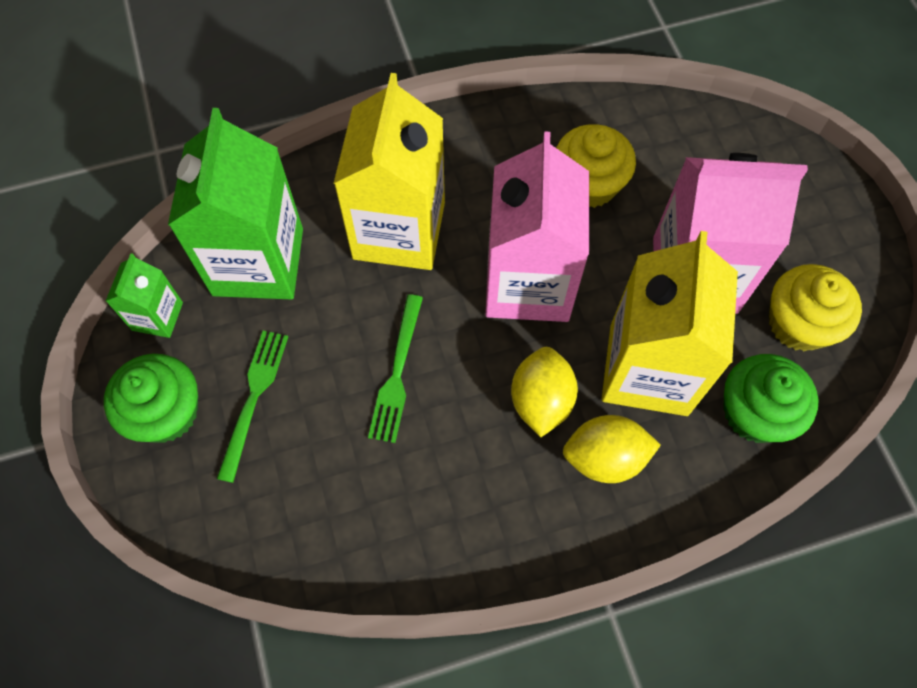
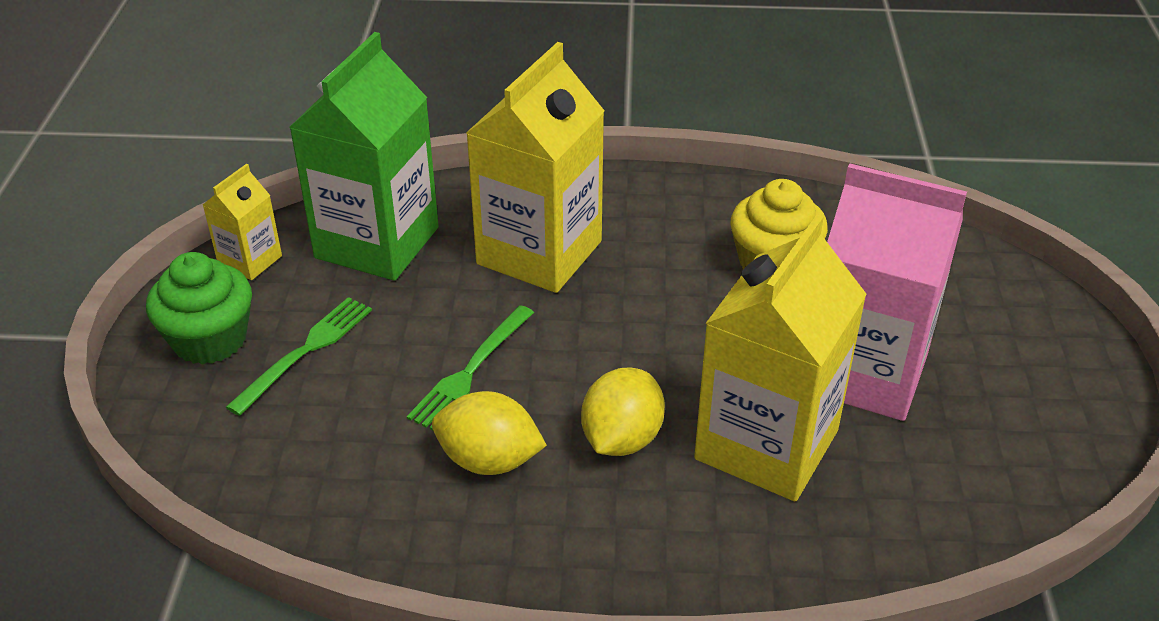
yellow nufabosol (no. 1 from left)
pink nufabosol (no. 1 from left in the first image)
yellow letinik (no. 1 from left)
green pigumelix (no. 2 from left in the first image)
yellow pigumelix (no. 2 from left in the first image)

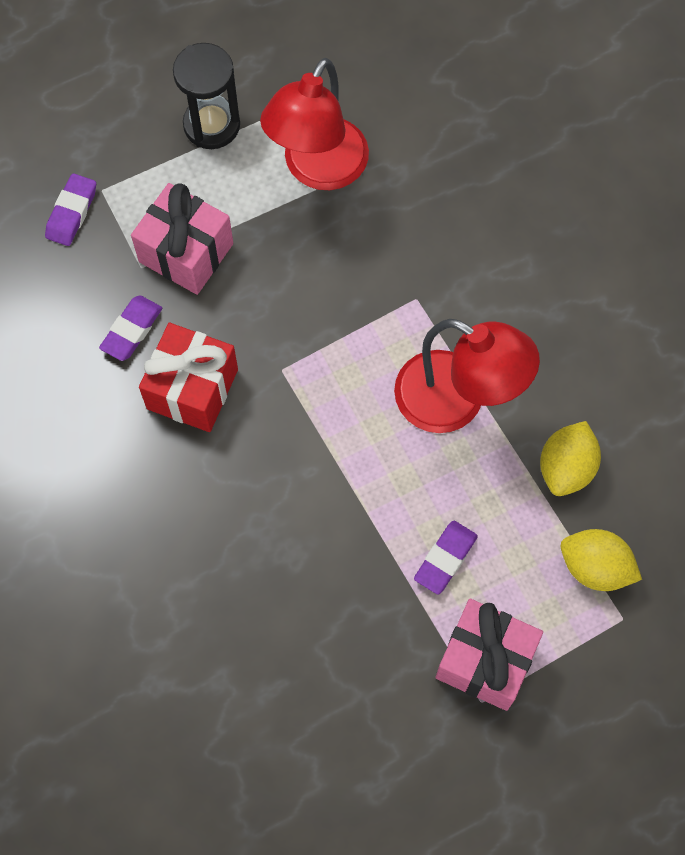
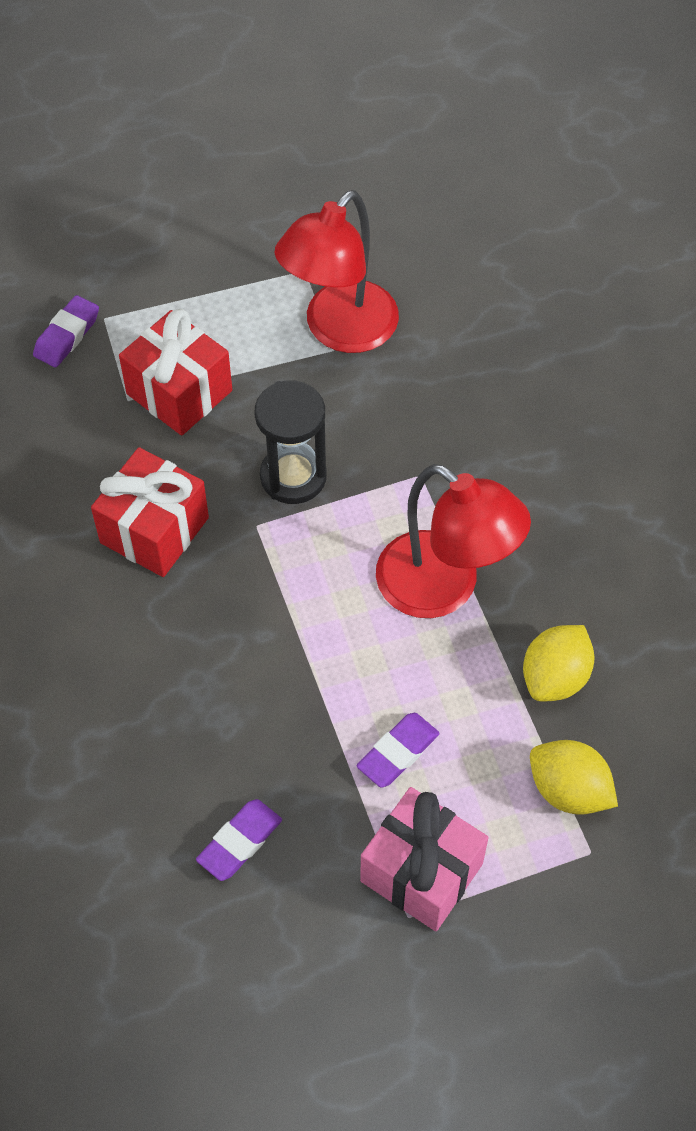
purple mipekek (no. 2 from left)
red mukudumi (no. 2 from left)
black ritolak

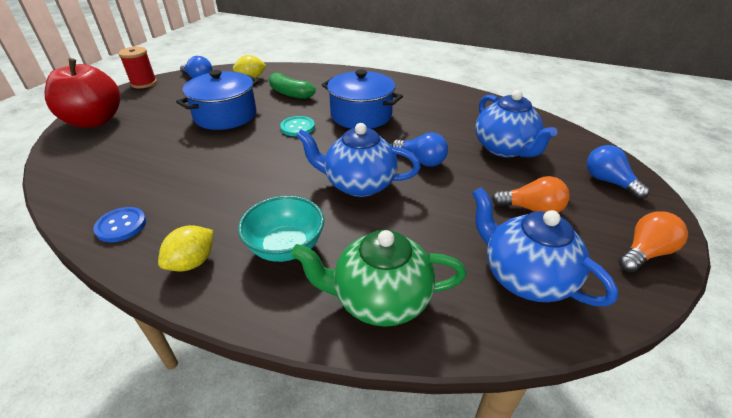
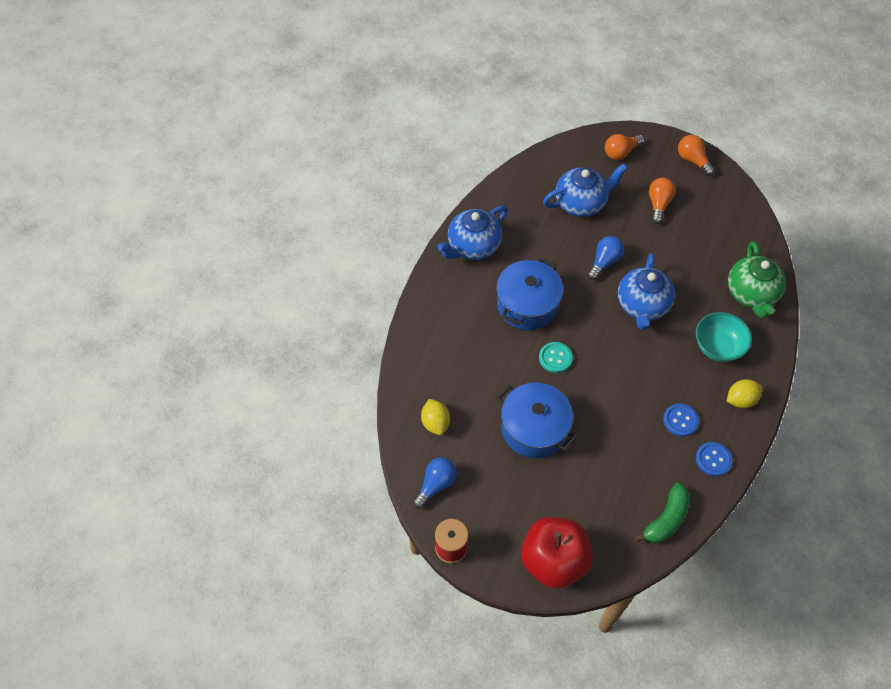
yellow letinik (no. 2 from left)
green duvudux
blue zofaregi (no. 1 from left)
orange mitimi (no. 1 from left)
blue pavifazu (no. 1 from left)

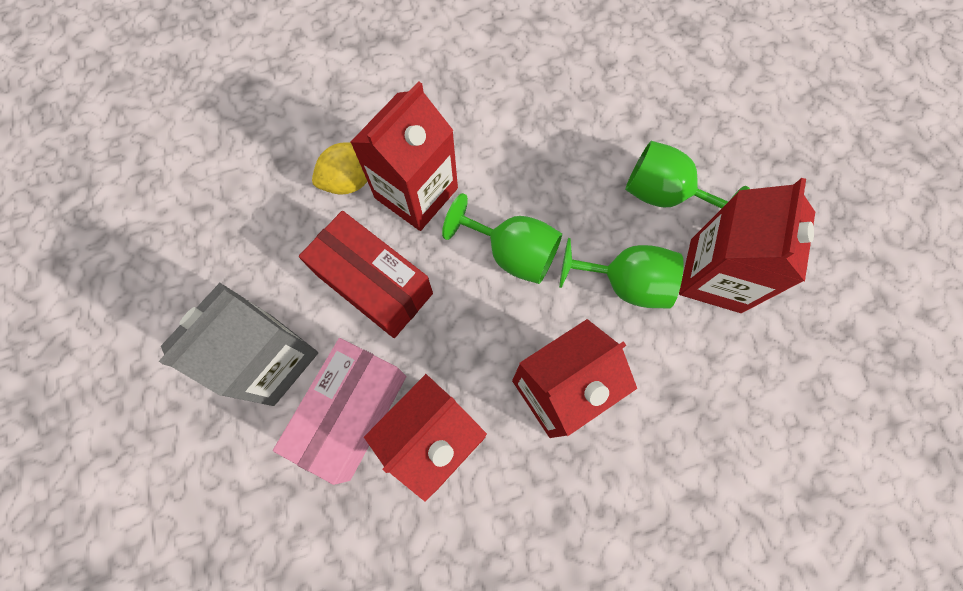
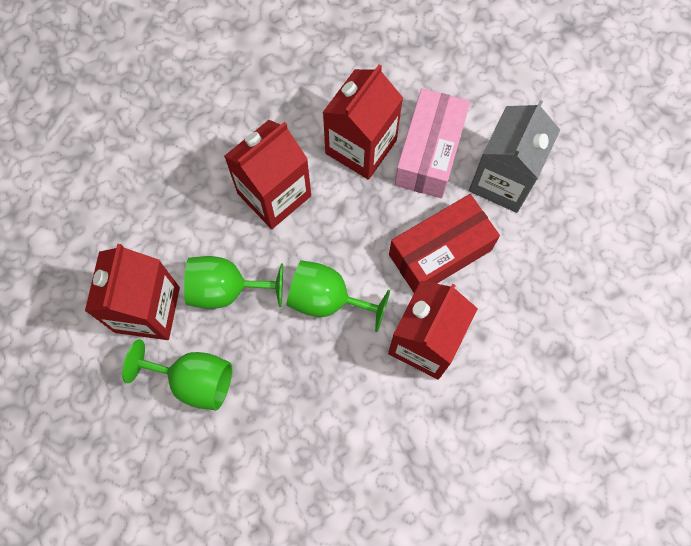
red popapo
yellow letinik

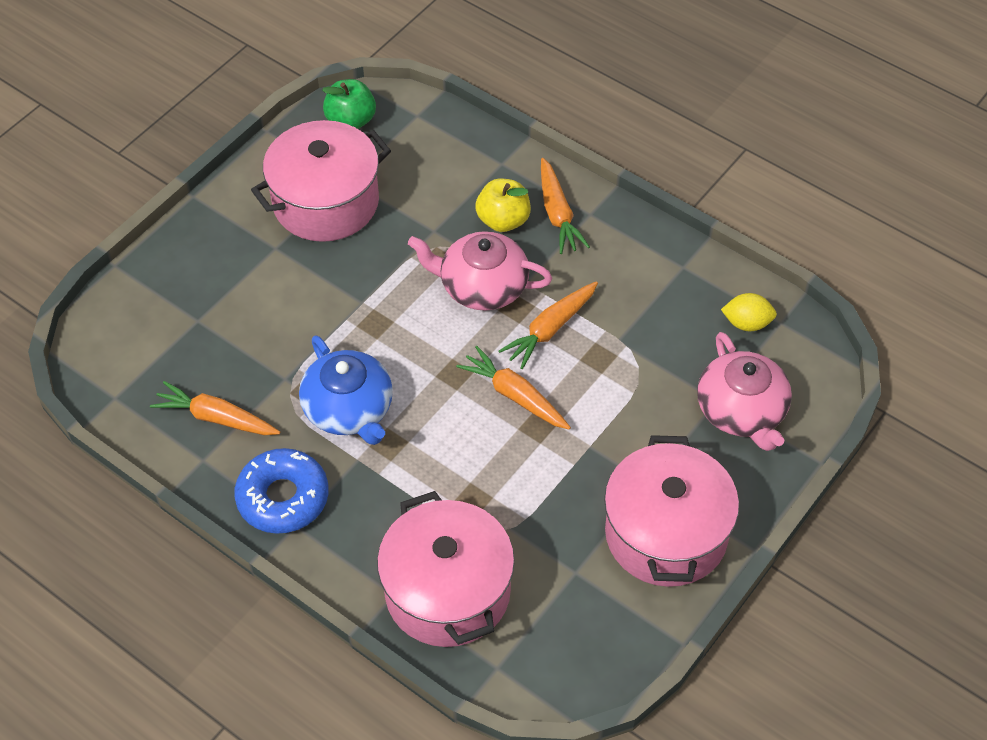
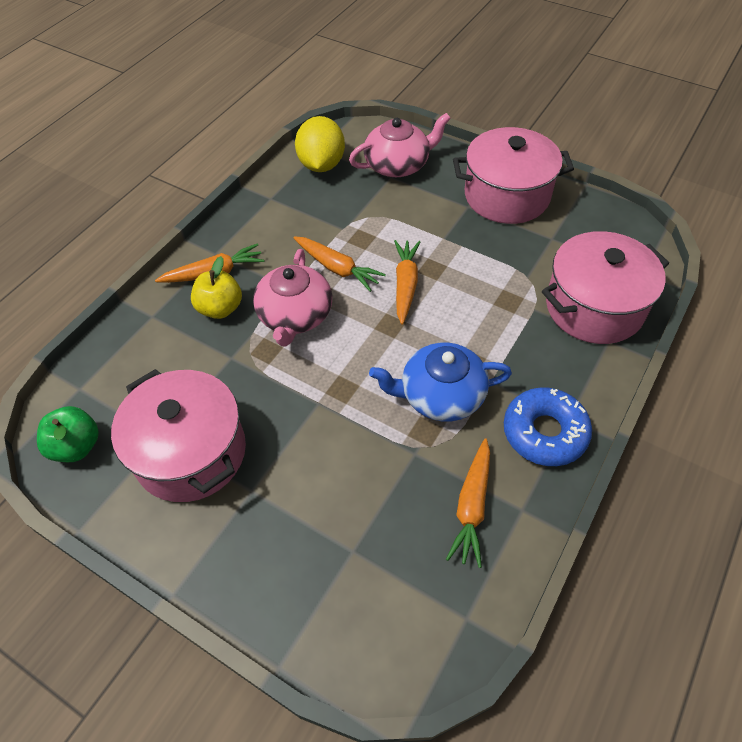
blue zofaregi
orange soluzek (no. 3 from left)
yellow letinik

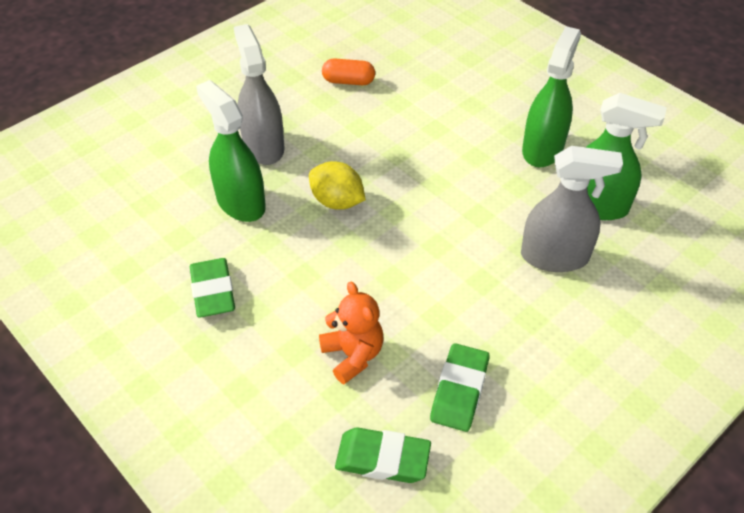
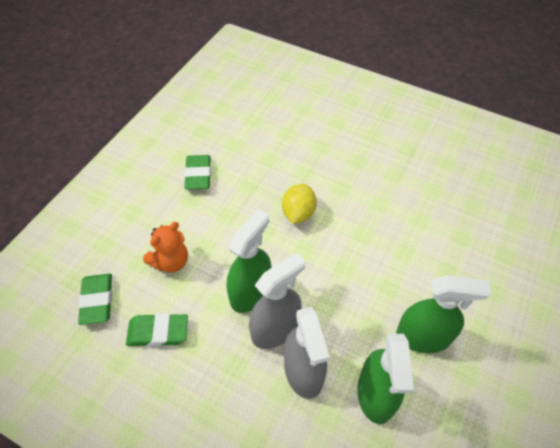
green mipekek (no. 3 from left)
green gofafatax (no. 1 from left)
grey gofafatax (no. 1 from left)
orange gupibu

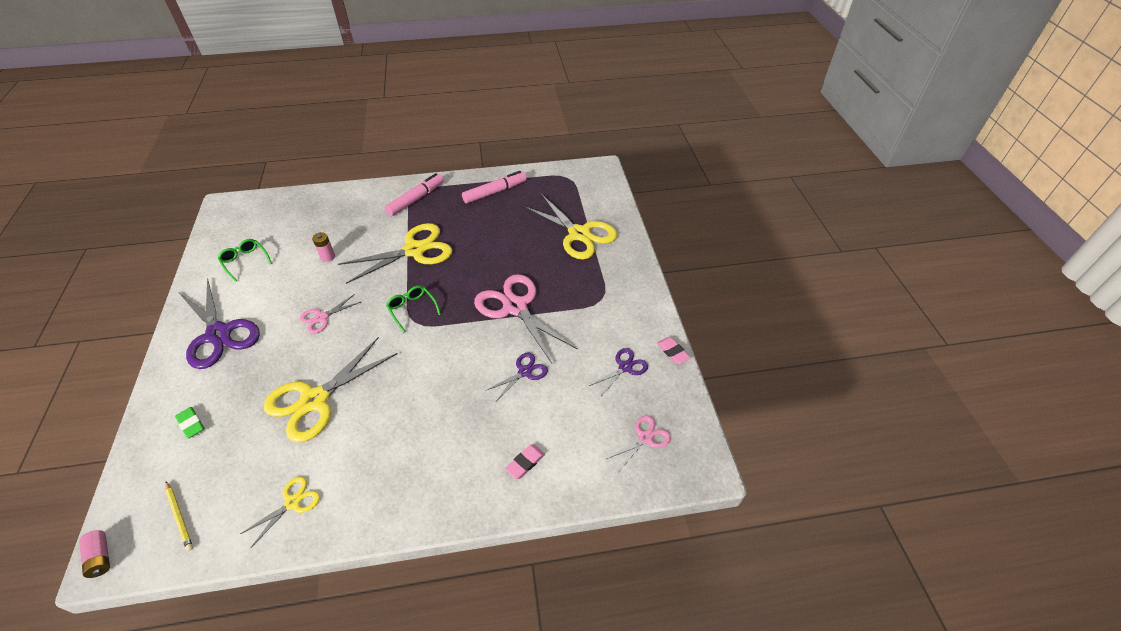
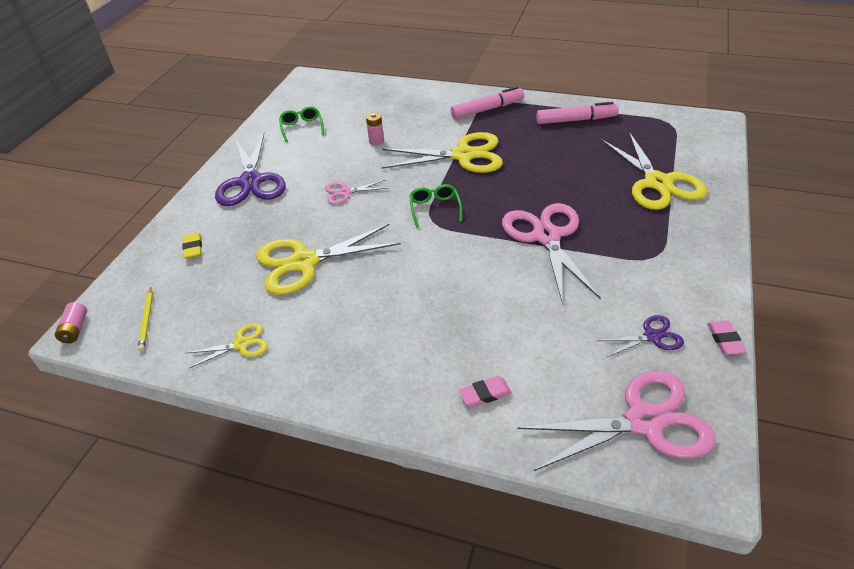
yellow mipekek
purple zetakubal (no. 2 from left in the first image)
pink zetakubal (no. 3 from left)

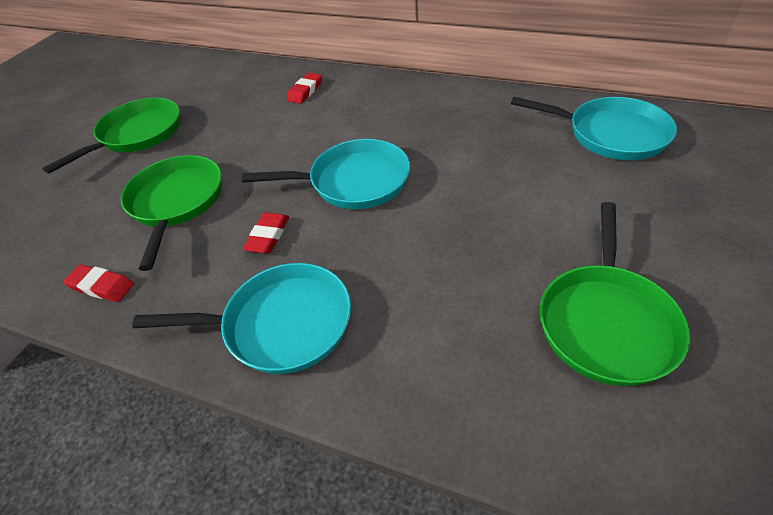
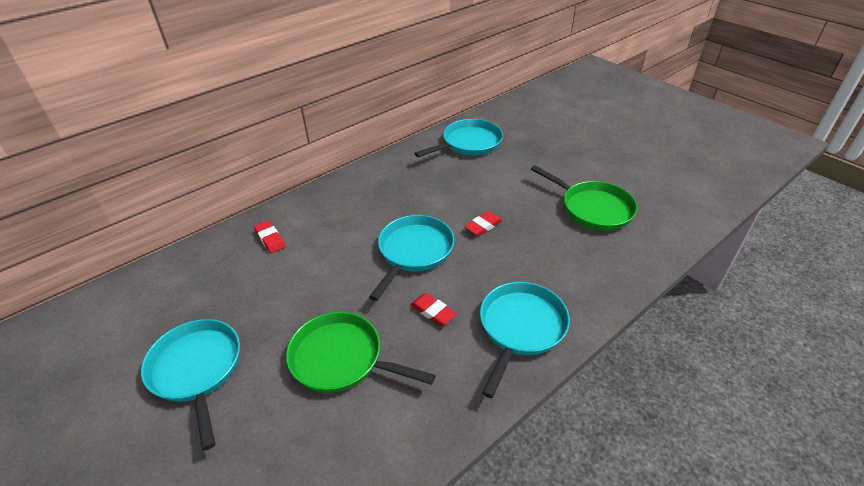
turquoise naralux (no. 1 from left)
red mipekek (no. 3 from left)

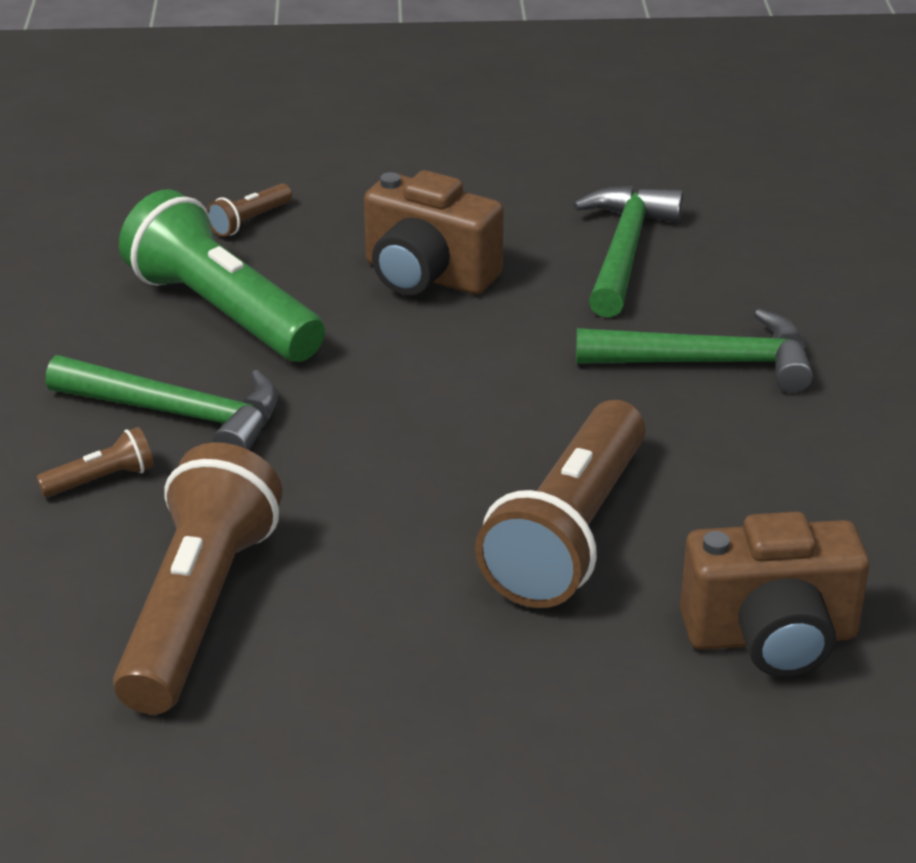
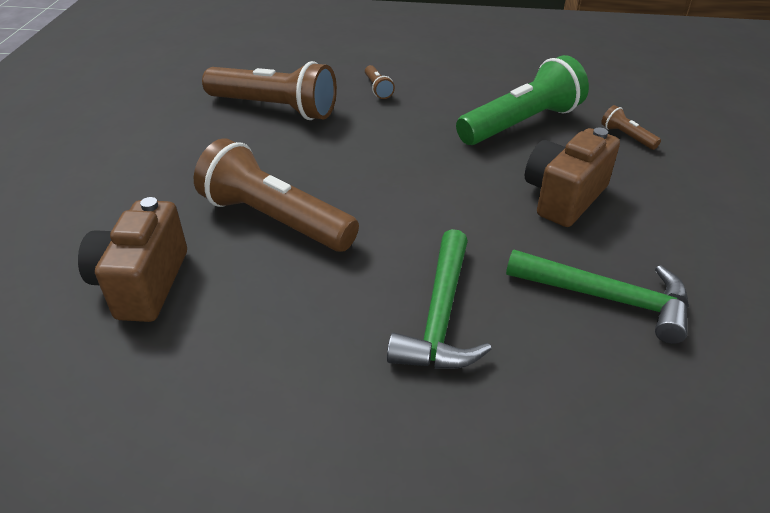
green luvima (no. 1 from left in the first image)

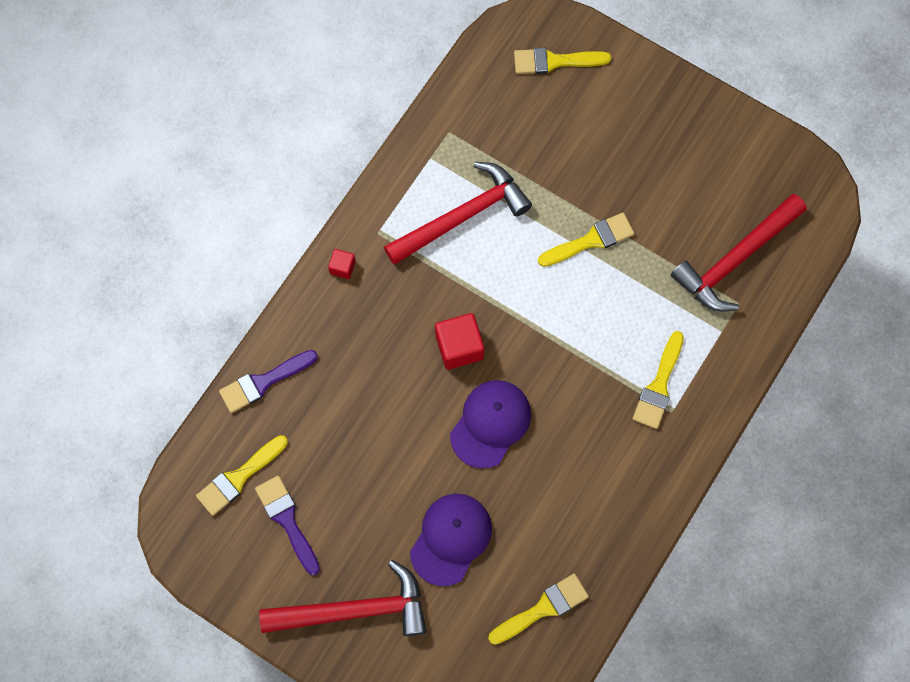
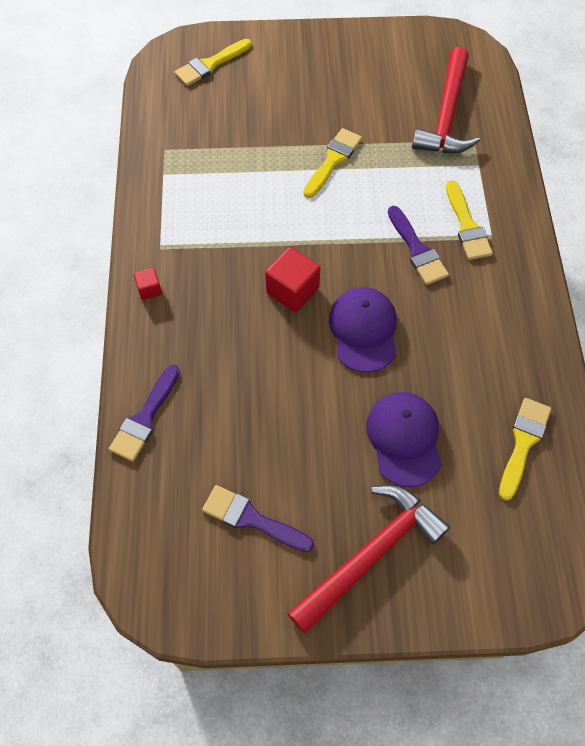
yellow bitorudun (no. 1 from left in the first image)
red luvima (no. 2 from left in the first image)
purple bitorudun (no. 3 from left)

